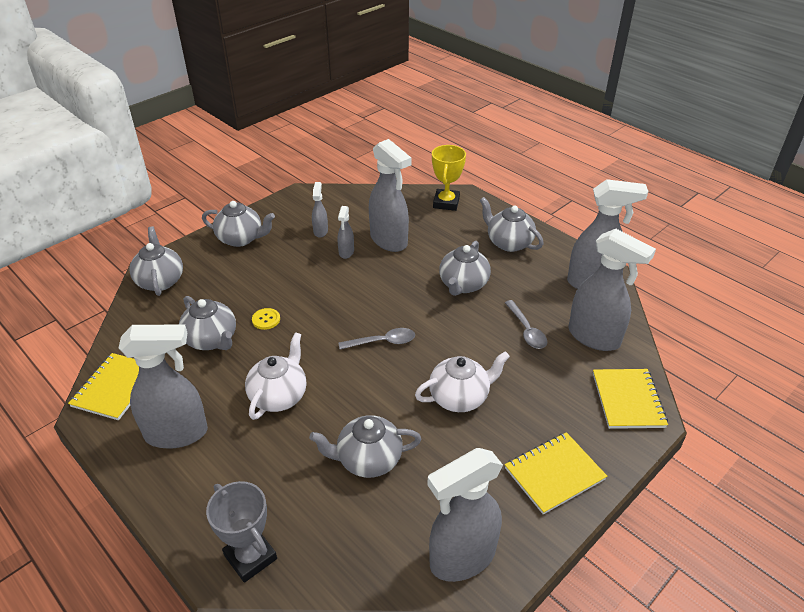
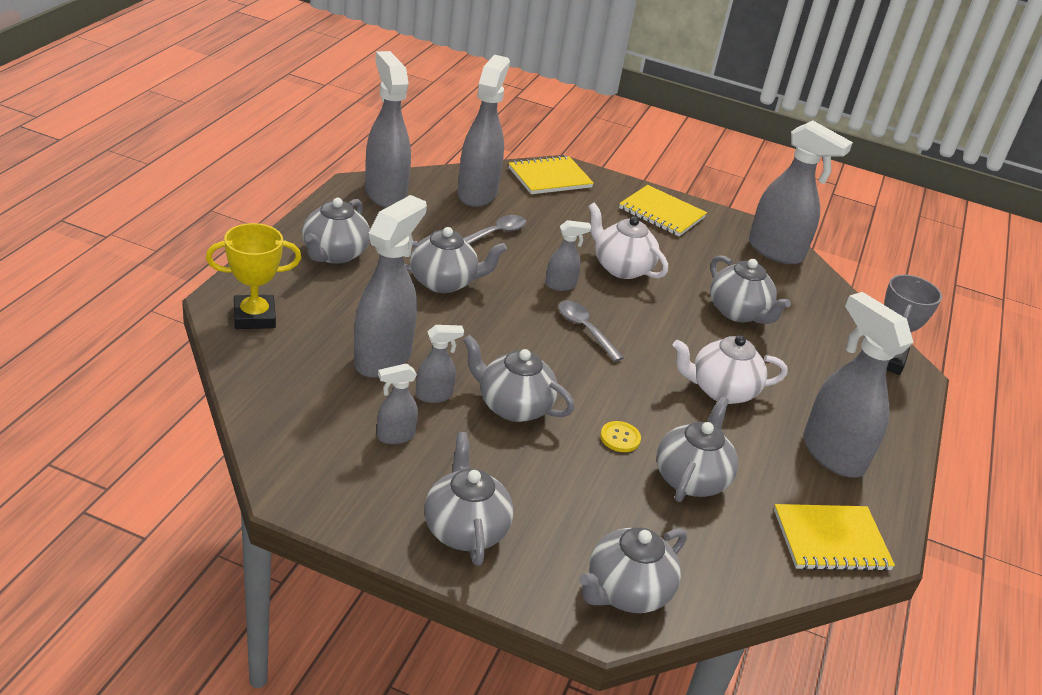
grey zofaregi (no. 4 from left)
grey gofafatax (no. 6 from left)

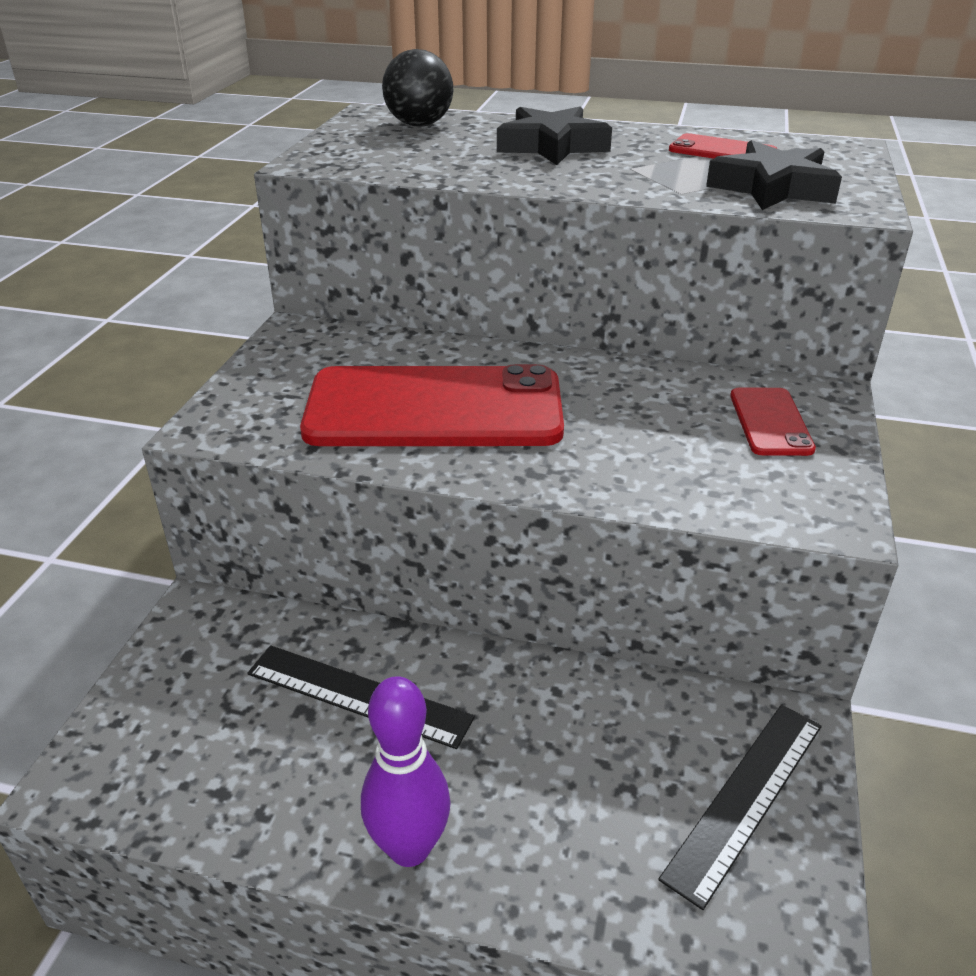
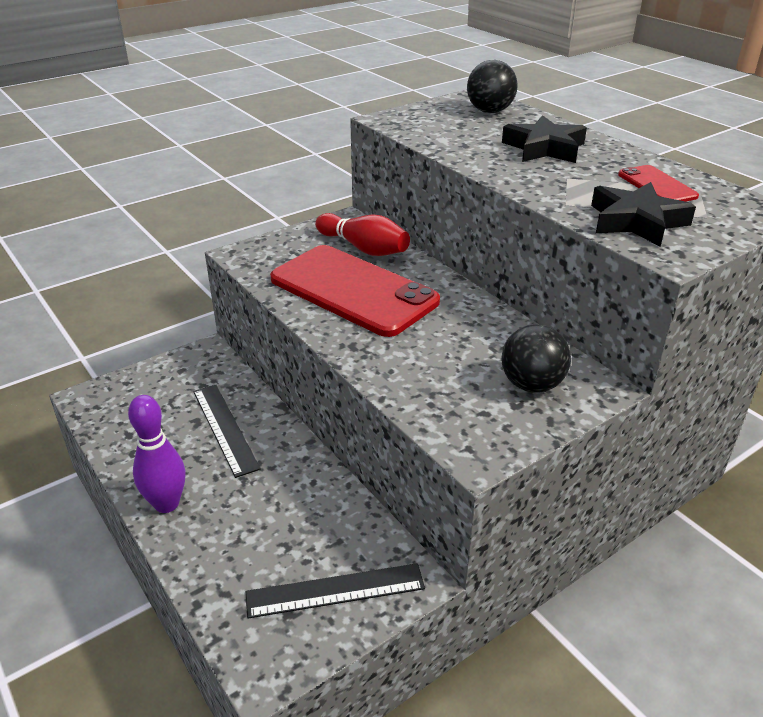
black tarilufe (no. 2 from left)
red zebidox

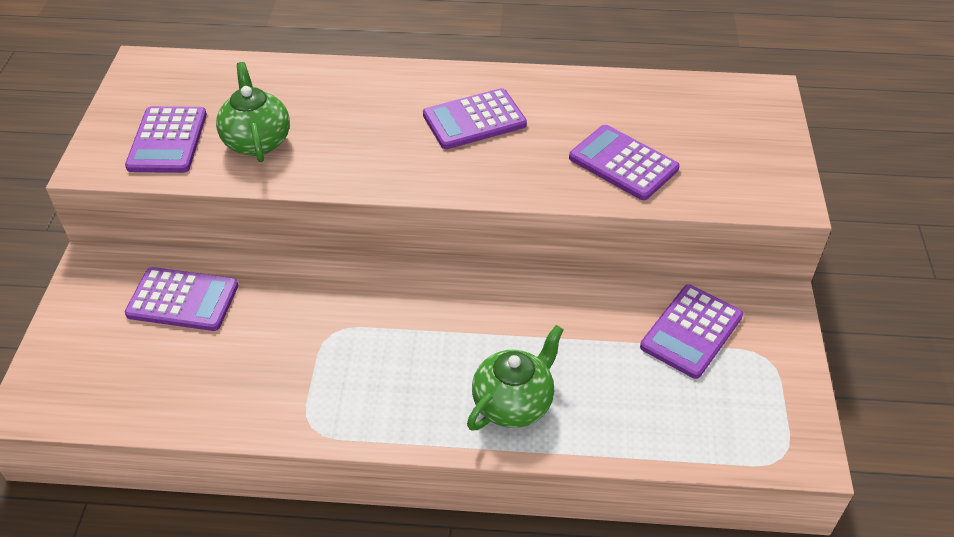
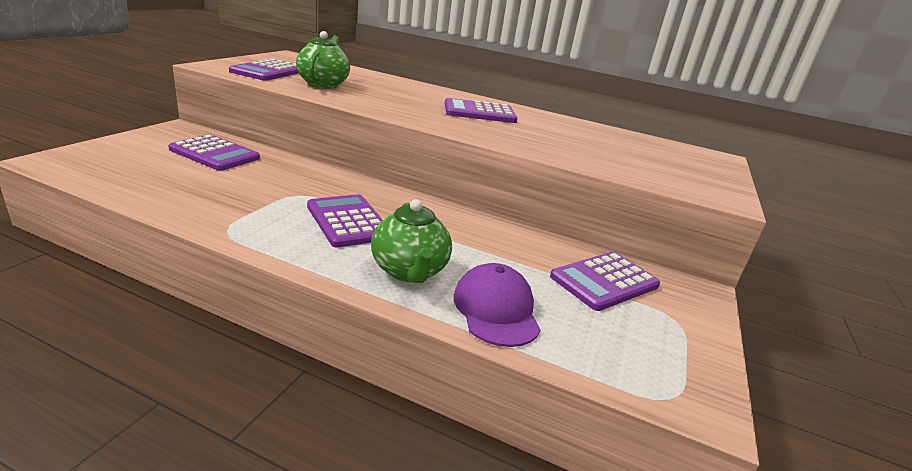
green zofaregi (no. 2 from left)
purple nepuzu (no. 3 from left)
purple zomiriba

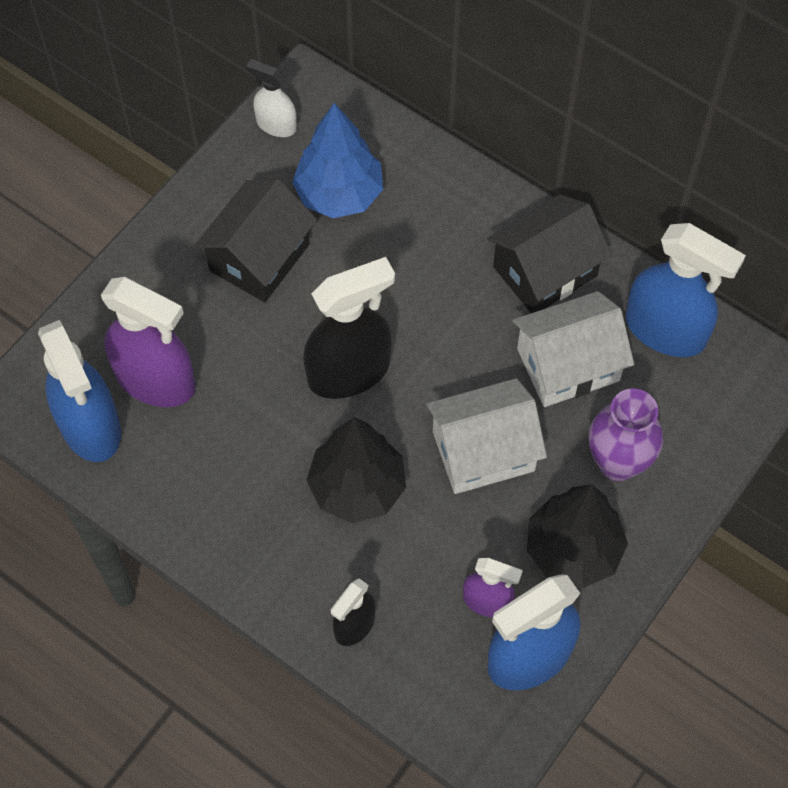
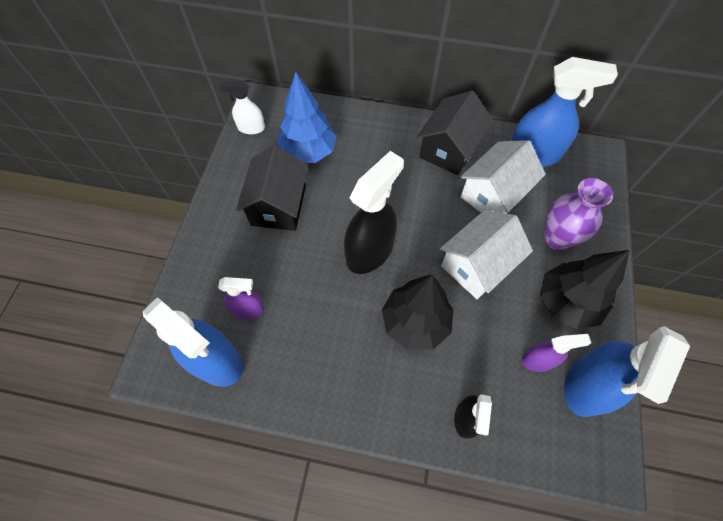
purple gofafatax (no. 1 from left)

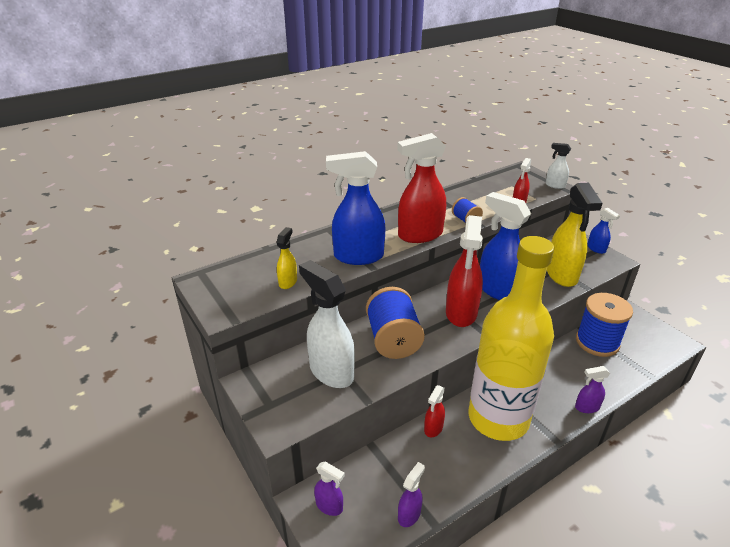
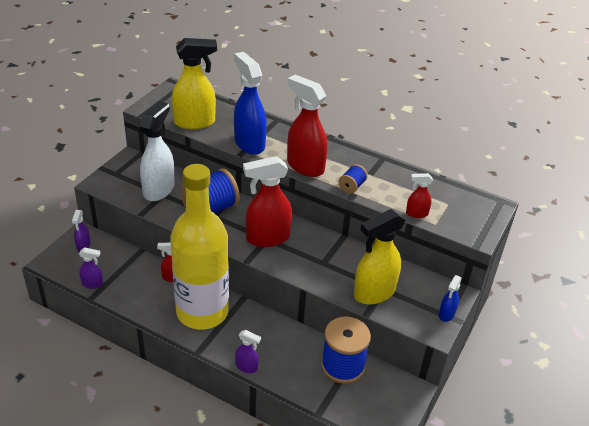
yellow gofafatax (no. 1 from left)
blue gofafatax (no. 2 from left in the first image)
white gofafatax (no. 2 from left in the first image)
purple gofafatax (no. 3 from left)

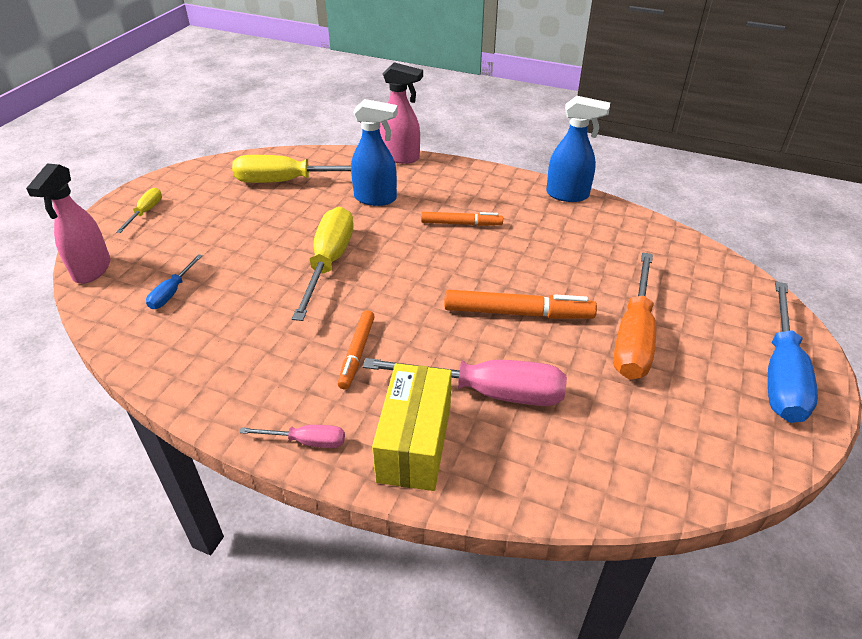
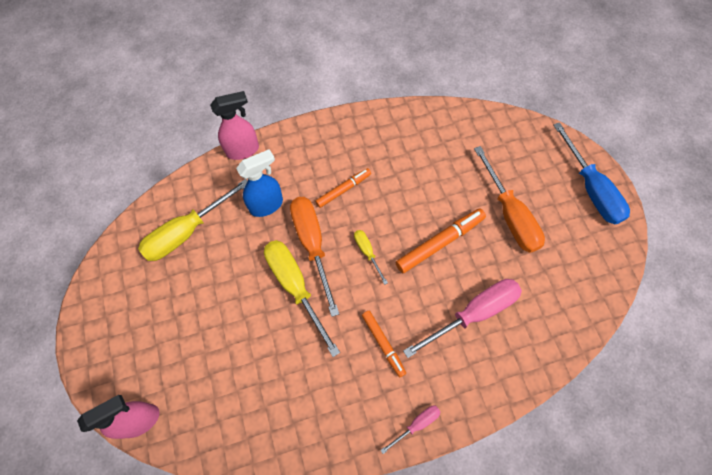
pink gofafatax (no. 1 from left)
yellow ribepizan (no. 3 from left)
blue ribepizan (no. 1 from left in the first image)
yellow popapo
blue gofafatax (no. 2 from left in the first image)
orange ribepizan (no. 1 from left)

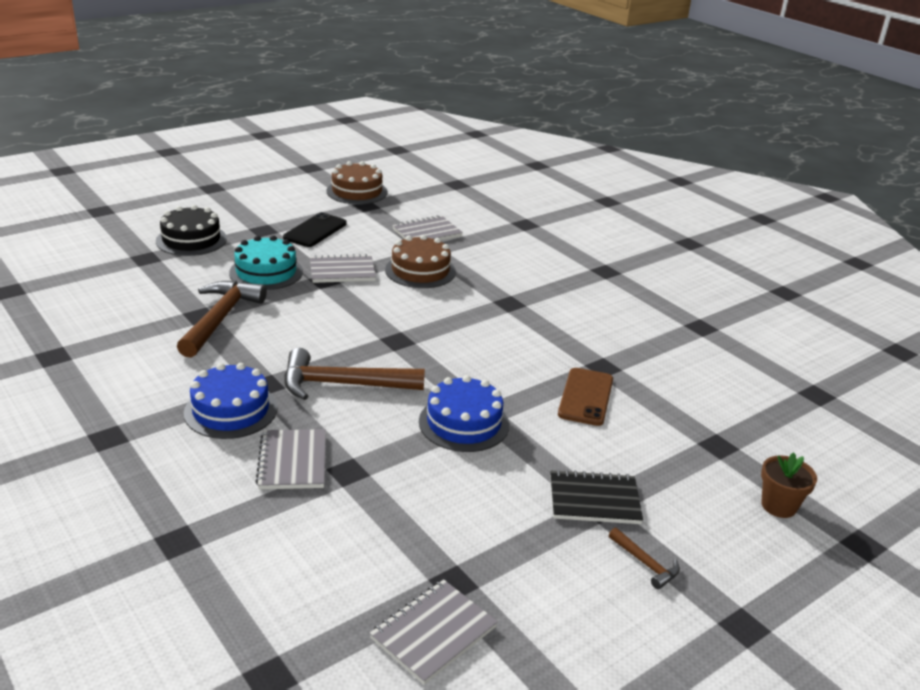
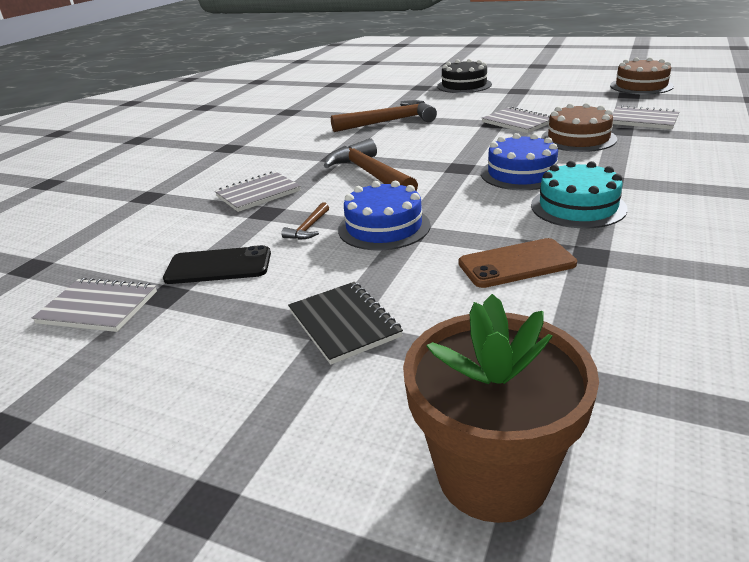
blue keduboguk (no. 2 from left)
turquoise keduboguk
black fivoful
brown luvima (no. 1 from left)
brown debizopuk

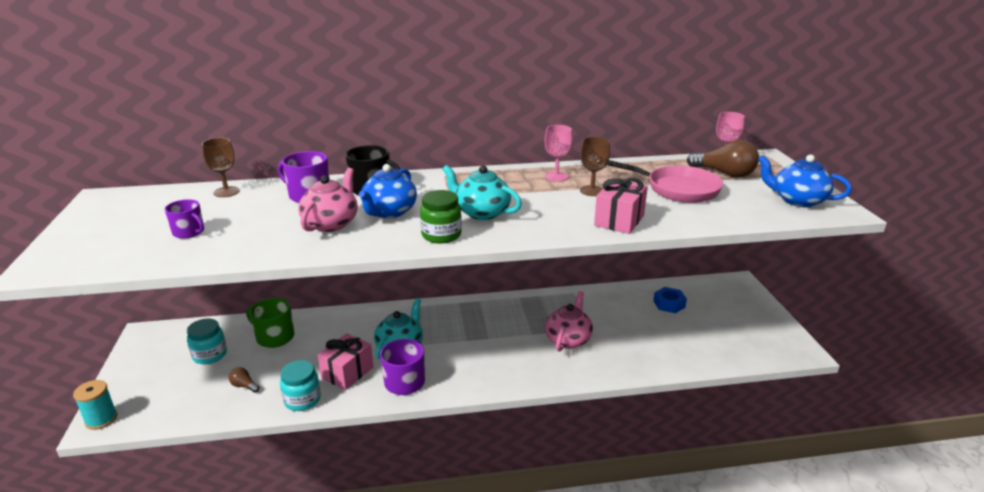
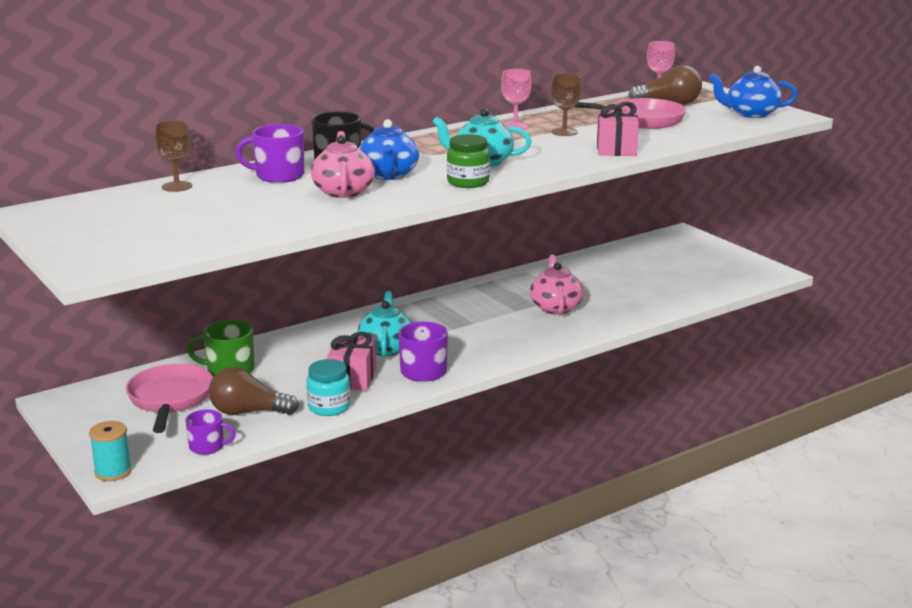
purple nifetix (no. 1 from left)
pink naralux (no. 1 from left)
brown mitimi (no. 1 from left)
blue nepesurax

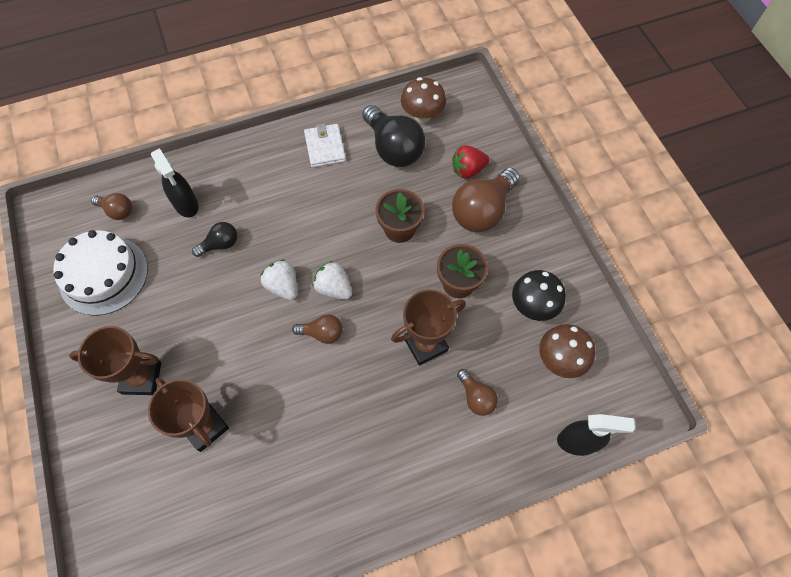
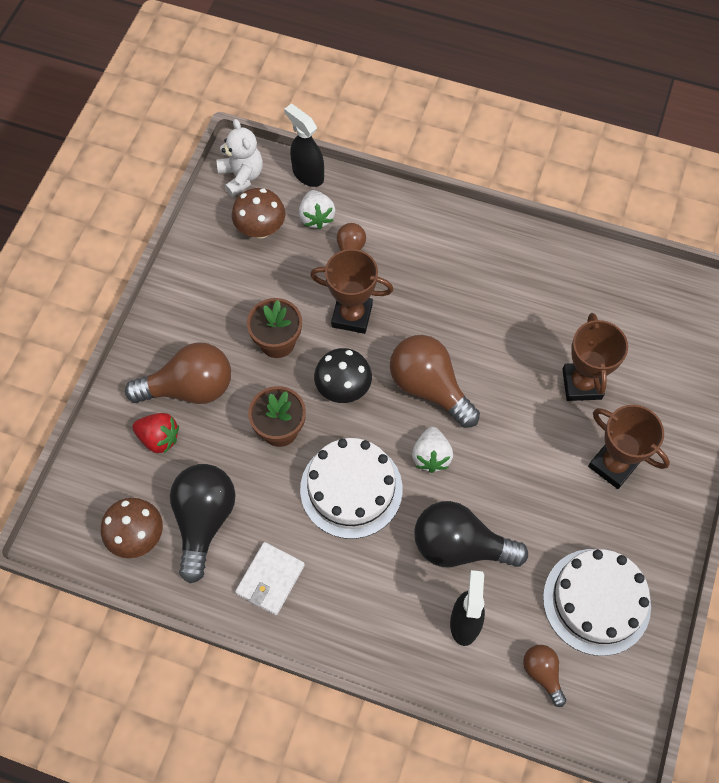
black mitimi (no. 2 from left)
brown mitimi (no. 3 from left)
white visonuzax (no. 1 from left)
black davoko
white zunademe
white keduboguk (no. 1 from left)

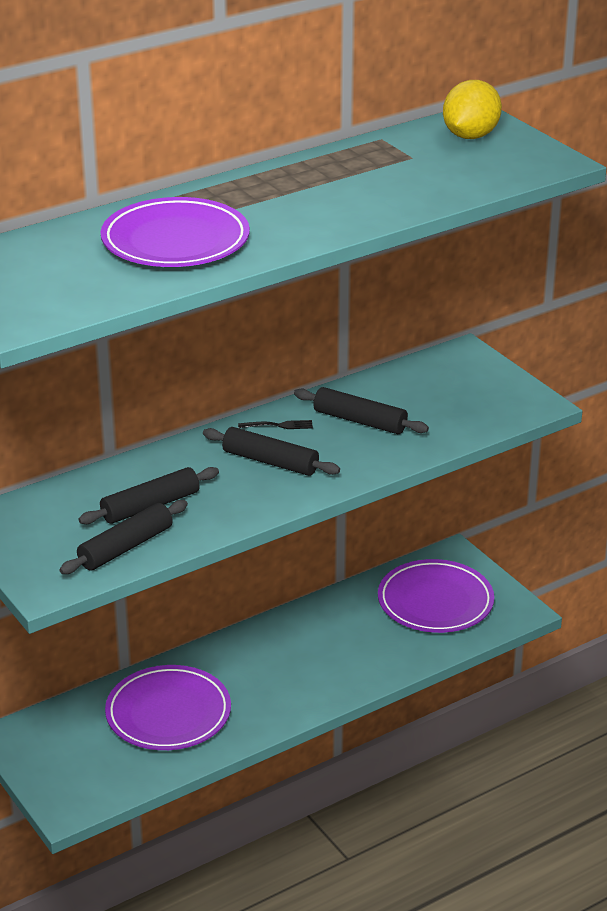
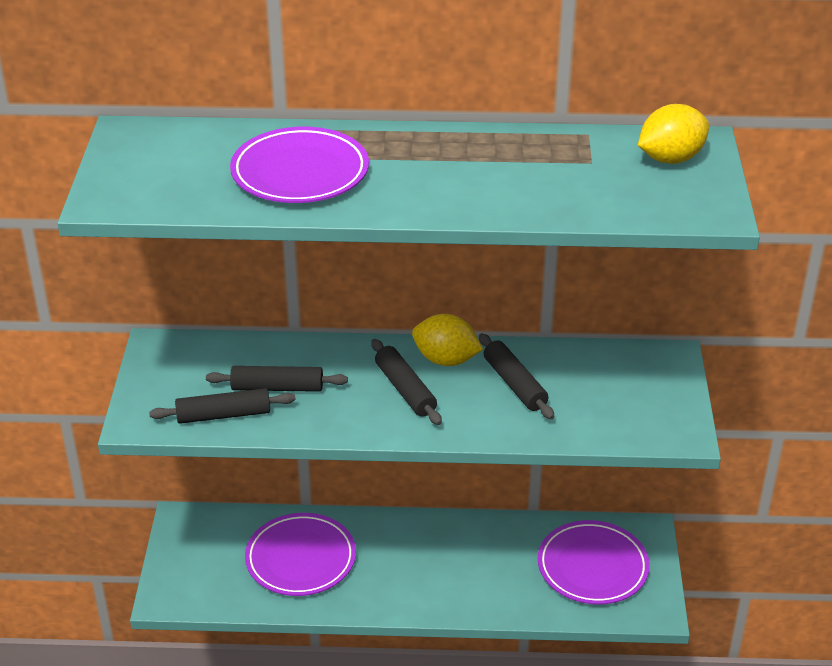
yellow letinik (no. 1 from left)

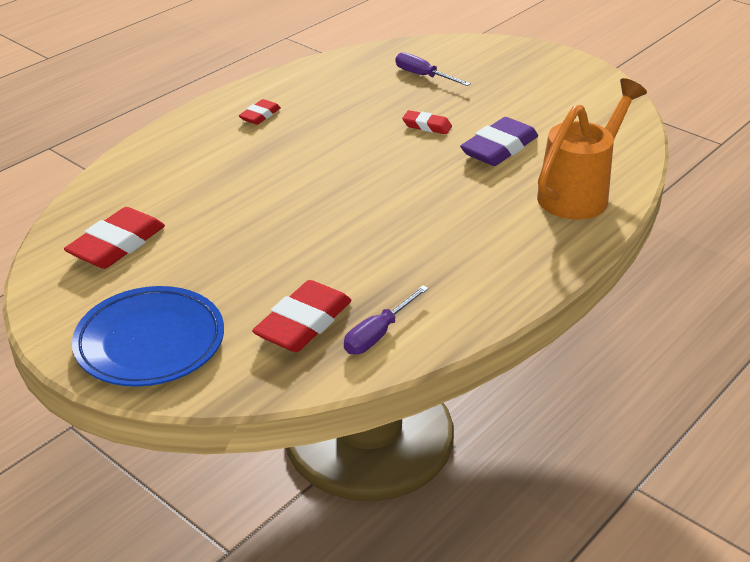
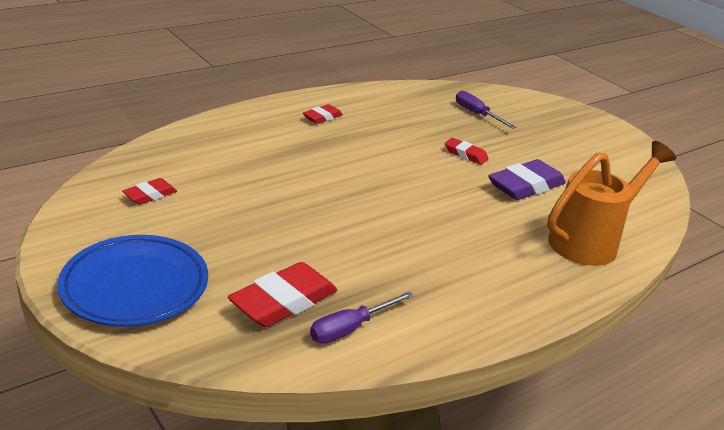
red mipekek (no. 1 from left)

